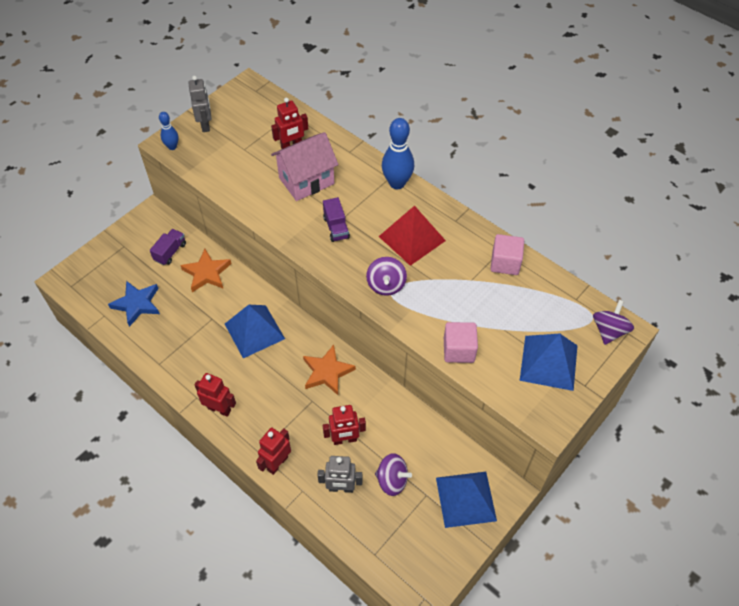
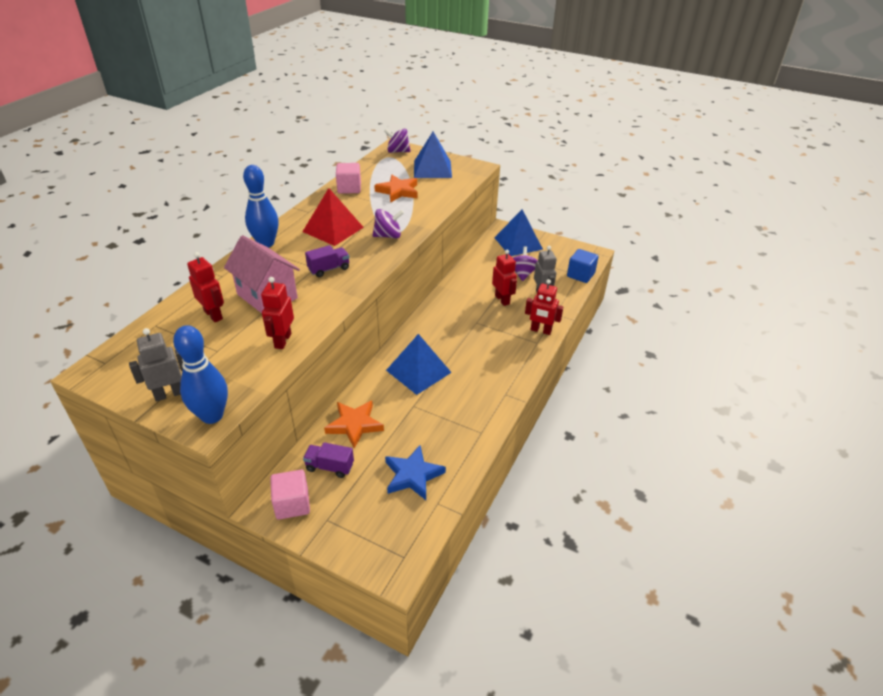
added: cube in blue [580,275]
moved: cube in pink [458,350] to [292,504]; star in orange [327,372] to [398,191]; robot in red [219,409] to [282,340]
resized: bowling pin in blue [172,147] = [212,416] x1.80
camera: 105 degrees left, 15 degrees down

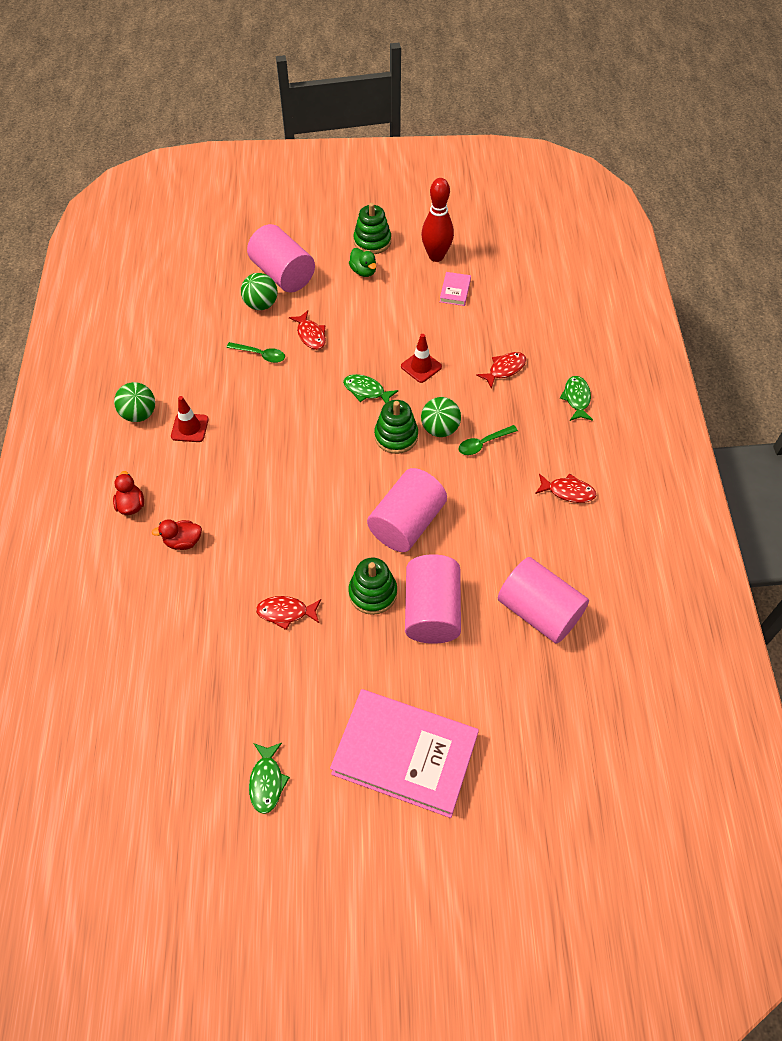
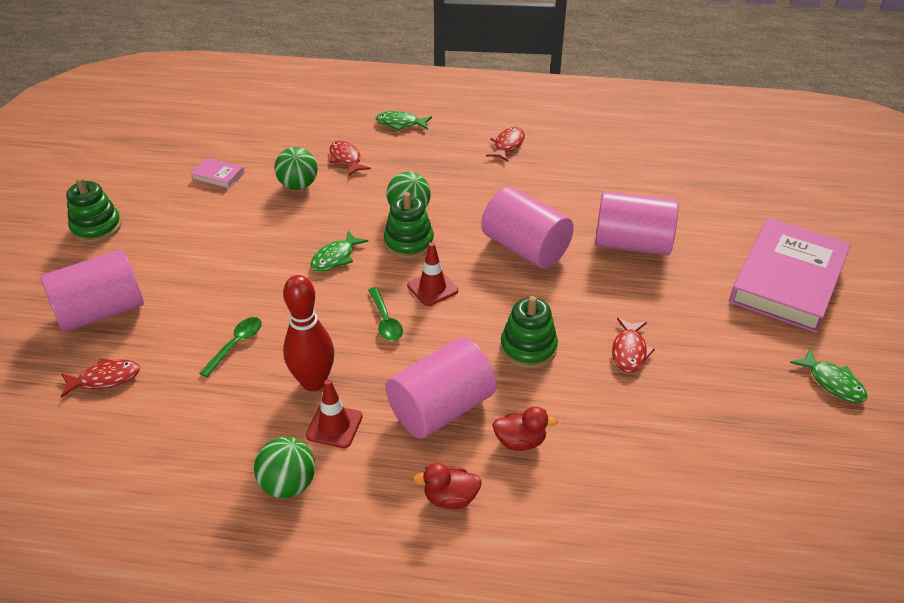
removed: duck in green [363,271]
moved: bowling pin in red [436,256] to [313,382]; ball in green [261,304] to [298,185]; fish in red [310,335] to [105,379]; traffic cone in red [421,366] to [432,288]; spoon in green [483,443] to [385,321]; cylinder in pink [539,611] to [441,408]; stacking toy in green [373,593] to [528,348]
turned: duck in red [183,541] = [520,441] 90 degrees counterclockwise; fish in green [267,781] = [833,382] 45 degrees clockwise
camera: 80 degrees left, 15 degrees down

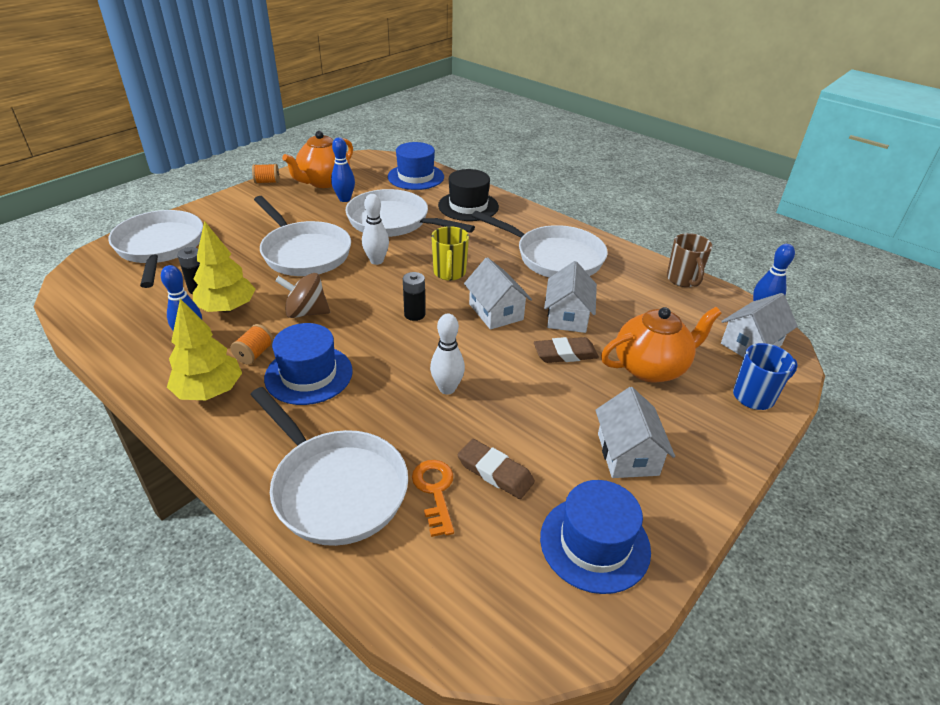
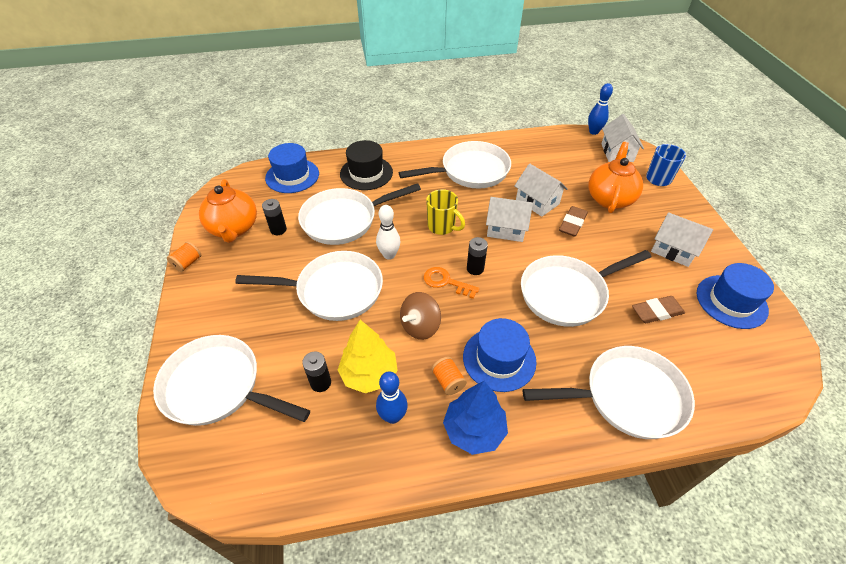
removed: mug in brown [683,280]
moved: key in orange [435,491] to [446,282]
replaced: bowling pin in blue [344,199] to battery in black [278,229]; bowling pin in white [447,388] to pan in white [567,293]
recoloured: tree in yellow [209,391] to tree in blue [474,430]
camera: 50 degrees left, 10 degrees up

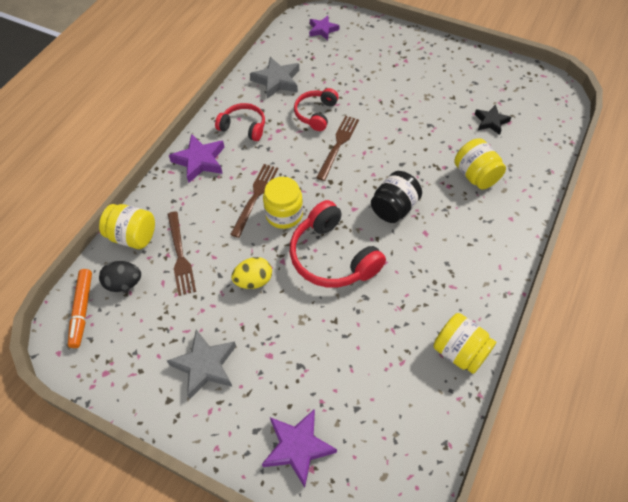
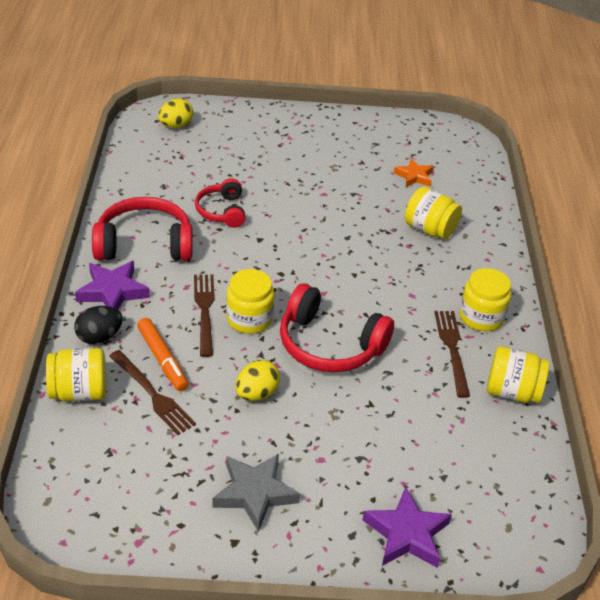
removed: star in grey [277,81]; jar in black [394,208]
added: jar in yellow [481,317]
moved: fork in brown [338,144] to [452,348]; egg in black [124,283] to [99,337]; marker in orange [82,310] to [162,359]
replaced: star in purple [322,30] to egg in yellow [176,126]
recoloured: star in black [491,122] to star in orange [414,176]
resized: headphones in red [243,127] = [144,244] x1.65
camera: 30 degrees left, 15 degrees down

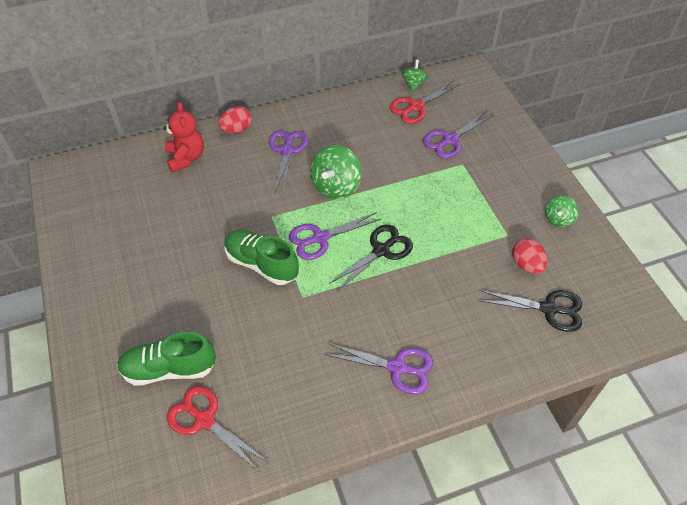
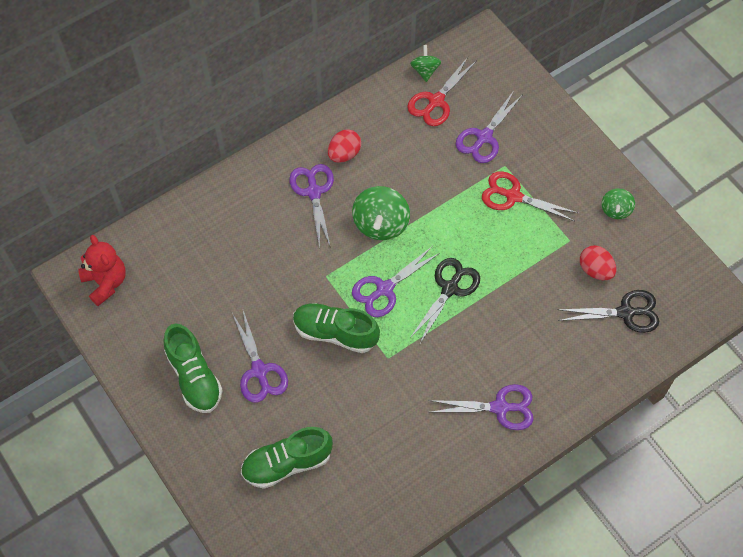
added: scissors in purple [259,370]; shoe in green [194,377]
moved: teddy bear in red [186,158] to [106,282]; egg in red [237,130] to [344,154]; scissors in red [204,420] to [513,196]
camera: 15 degrees left, 10 degrees up

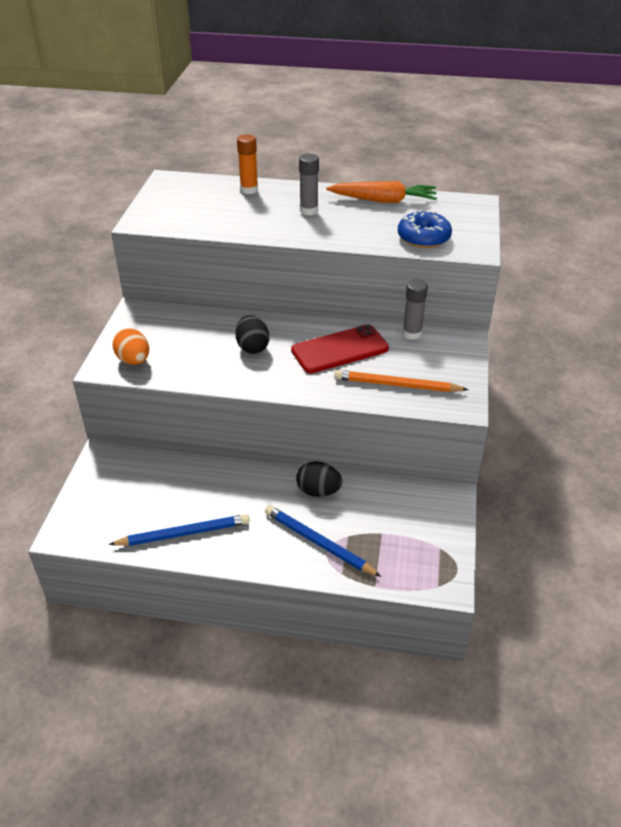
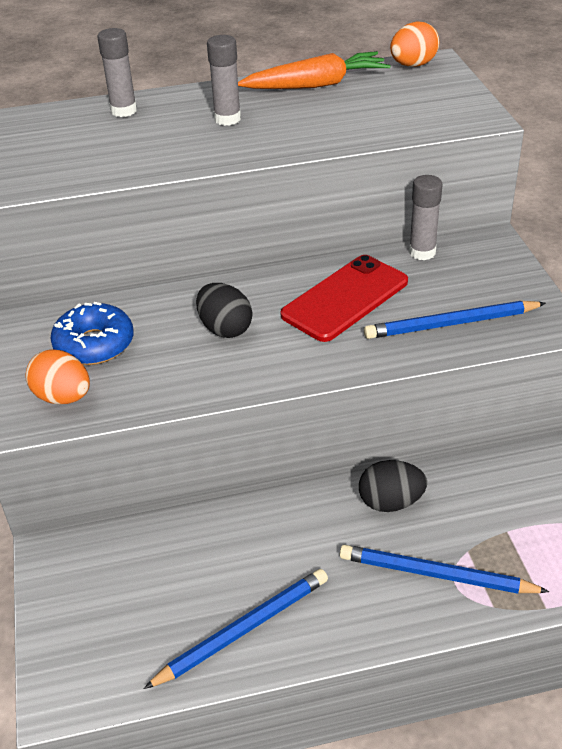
added: egg in orange [413,65]
moved: donut in blue [423,238] to [94,344]
recoloured: glue stick in orange [249,190] to glue stick in grey [124,111]; pencil in orange [397,385] to pencil in blue [451,323]
camera: 20 degrees left, 0 degrees up

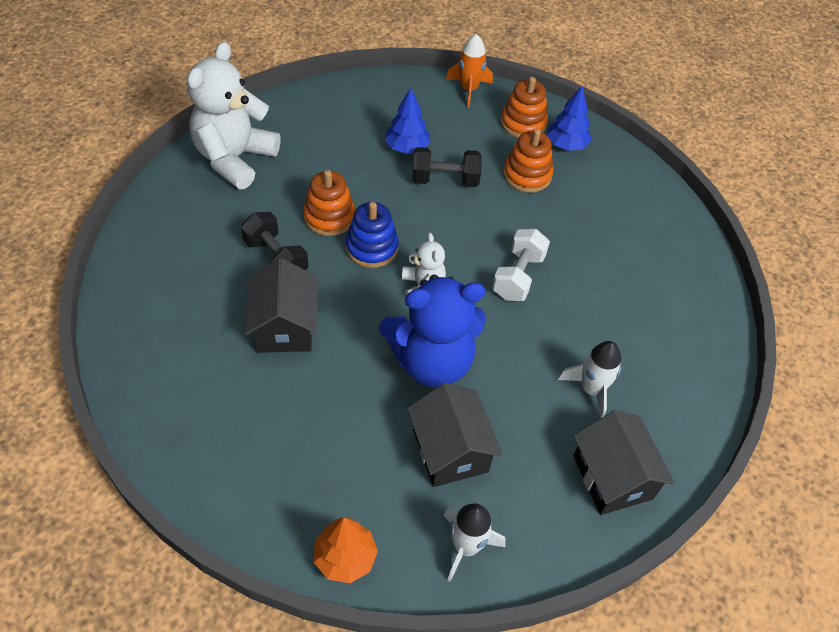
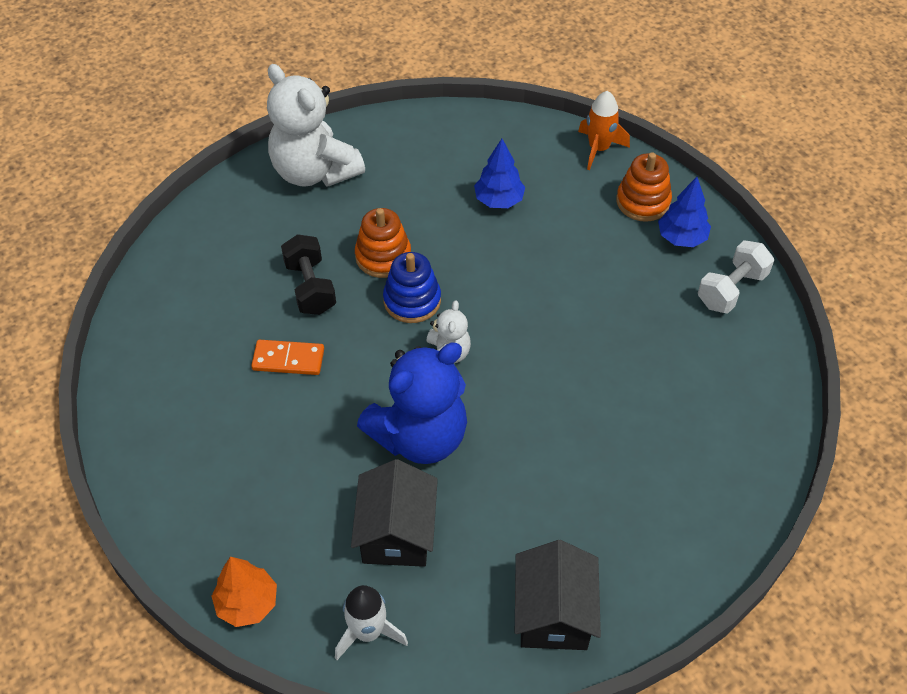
removed: stacking toy in orange [527,175]; dumbbell in black [445,180]; rocket in white [591,389]
moved: dumbbell in white [518,276] to [731,289]
replaced: house in black [284,326] to domino in orange [288,359]
turned: teddy bear in white [234,158] = [314,171] 90 degrees counterclockwise; teddy bear in blue [432,361] = [420,436] 45 degrees counterclockwise
camera: 25 degrees right, 0 degrees up

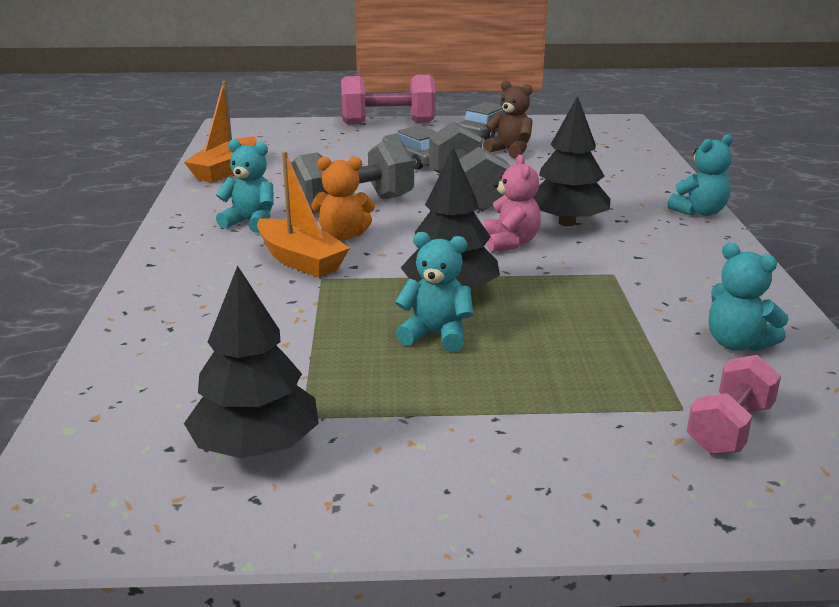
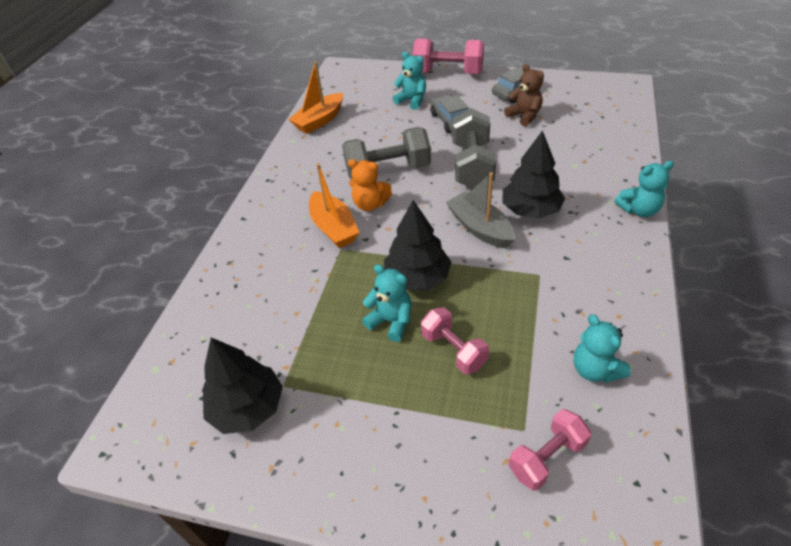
added: dumbbell in pink [453,350]
moved: teddy bear in turquoise [250,222] to [412,101]
replaced: teddy bear in pink [510,243] to boat in grey [480,228]
camera: 20 degrees right, 20 degrees up

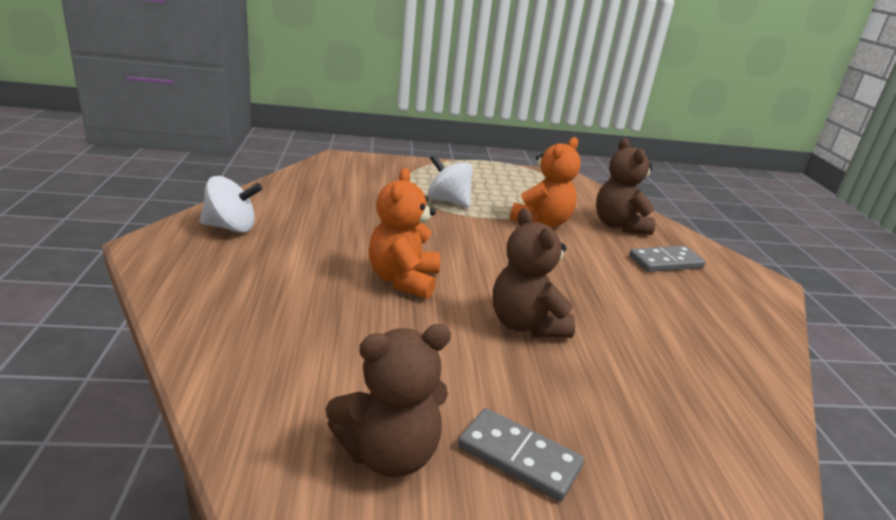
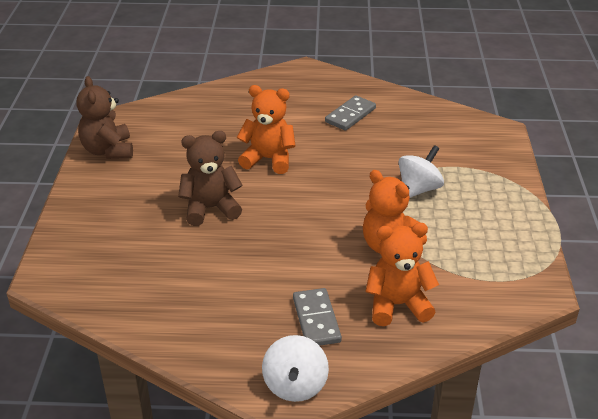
moved: spinning top in white [231,227] to [295,385]; domino in grey [519,457] to [350,115]
recoloured: teddy bear in brown [618,225] to teddy bear in orange [397,305]
camera: 100 degrees right, 10 degrees up

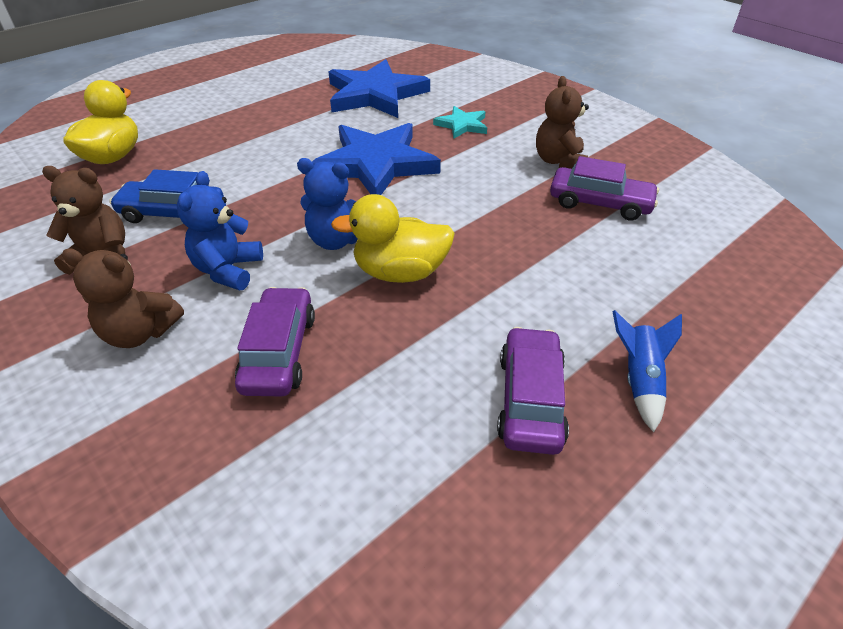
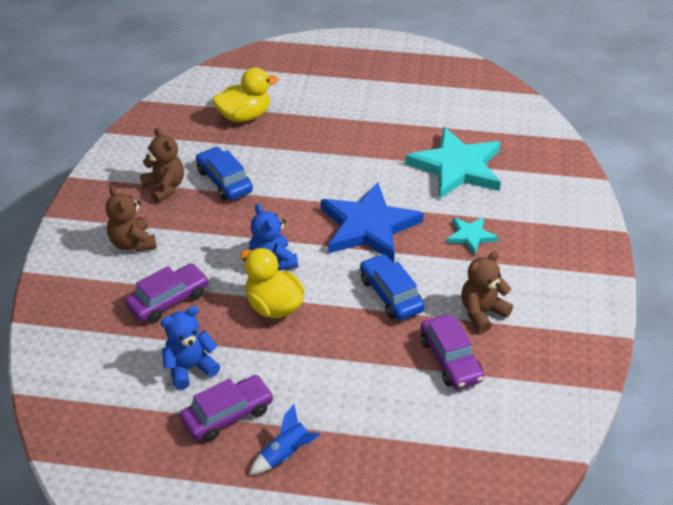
added: car in blue [391,294]
moved: teddy bear in blue [228,270] to [190,368]
recoloured: star in blue [375,94] to star in turquoise [457,167]
camera: 50 degrees right, 0 degrees up

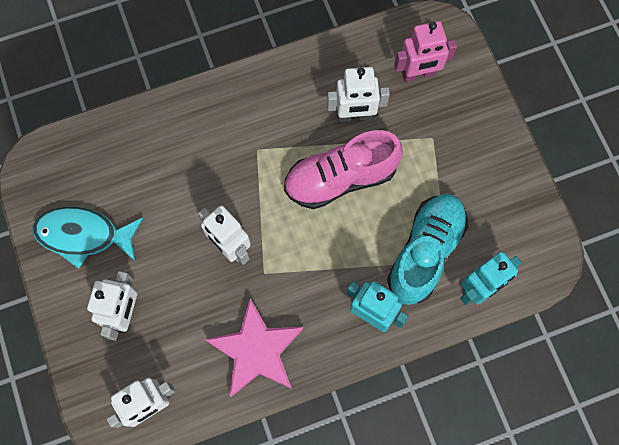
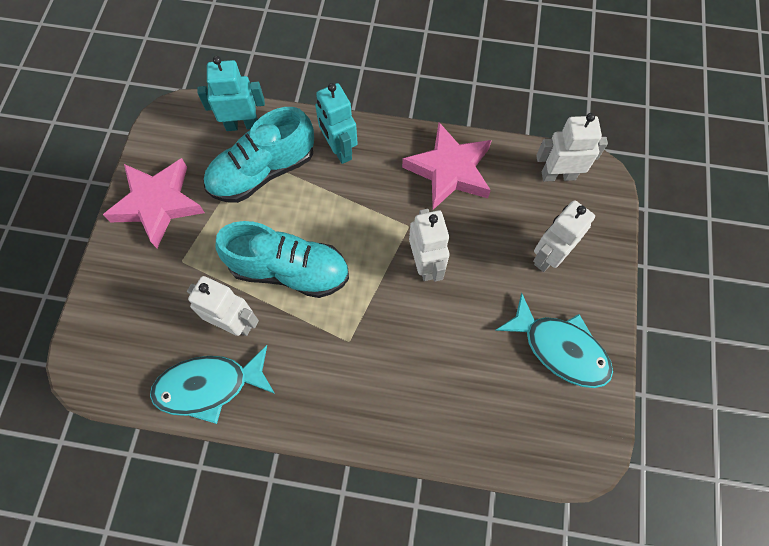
removed: robot in pink [418,74]
added: star in pink [158,204]; fish in turquoise [209,386]
recoloured: shoe in pink [340,178] to shoe in turquoise [289,270]
camera: 150 degrees left, 5 degrees down

